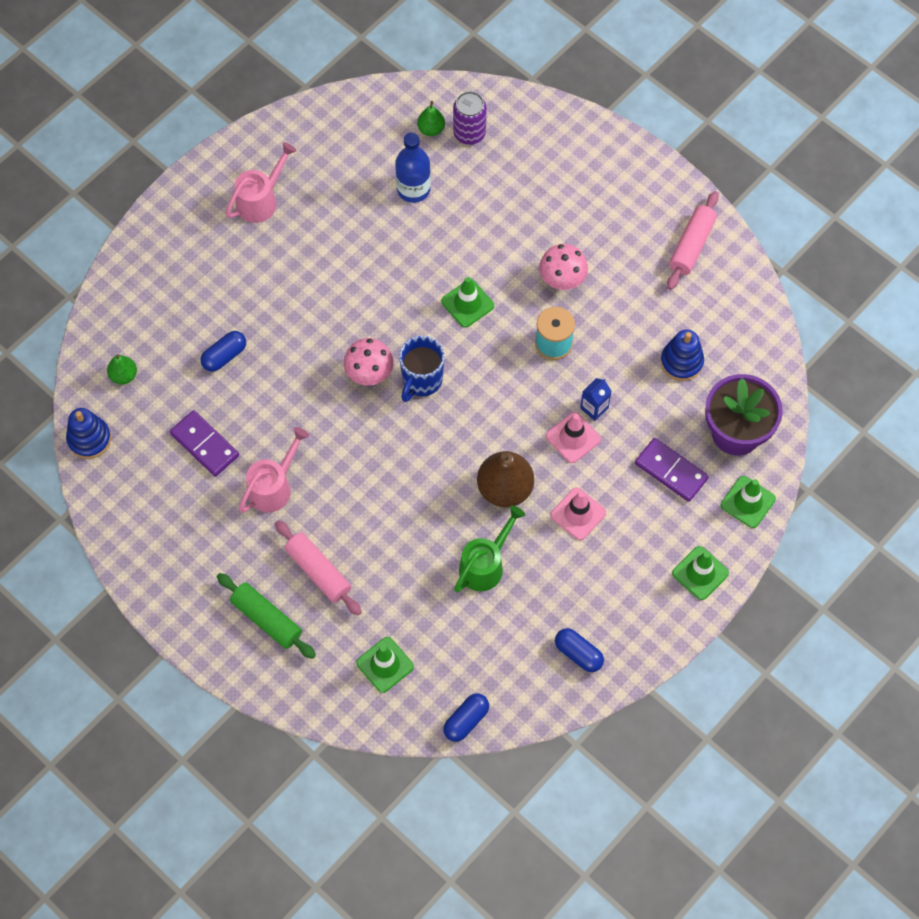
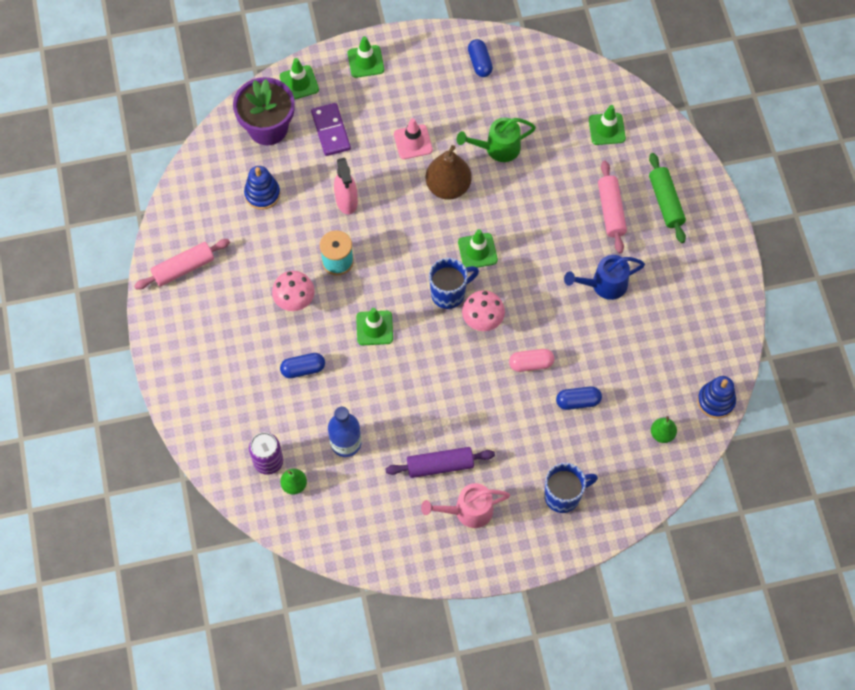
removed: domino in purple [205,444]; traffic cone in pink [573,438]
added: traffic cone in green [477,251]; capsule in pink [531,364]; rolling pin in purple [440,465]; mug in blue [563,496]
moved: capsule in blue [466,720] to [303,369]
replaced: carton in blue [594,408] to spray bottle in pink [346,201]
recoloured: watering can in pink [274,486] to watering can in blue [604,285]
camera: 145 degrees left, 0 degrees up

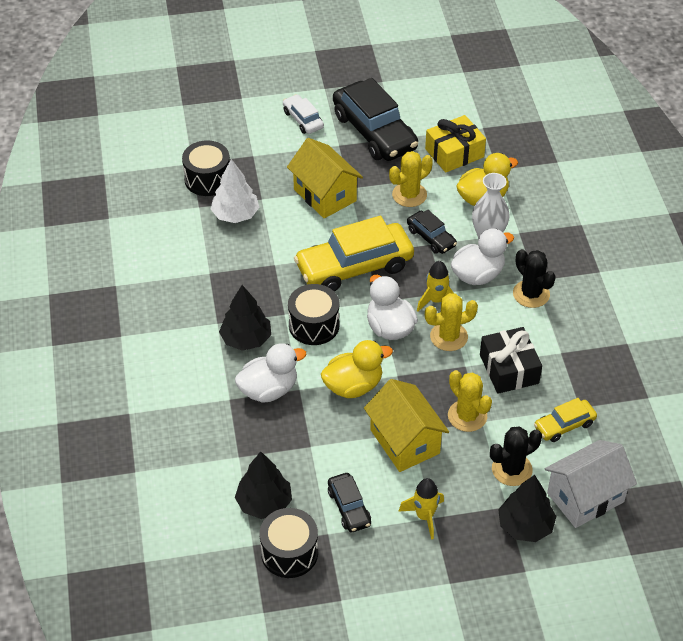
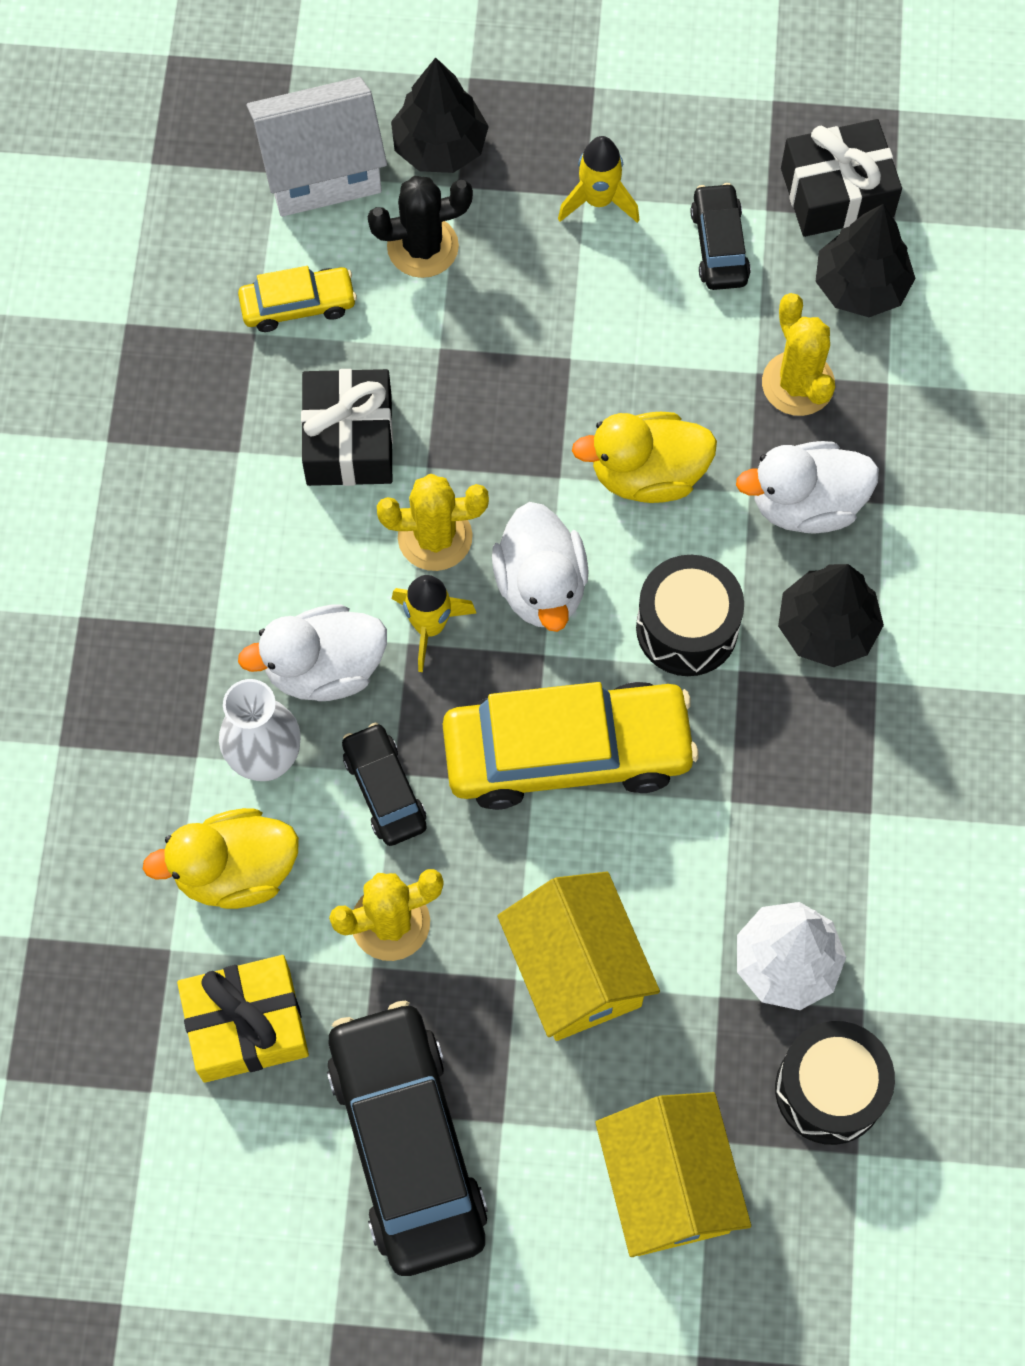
removed: car in white [303,119]; cactus in black [531,294]
moved: cactus in yellow [467,416] to [798,384]; house in yellow [404,441] to [668,1185]
replaced: drum in black [289,553] to gift in black [837,192]
camera: 165 degrees left, 20 degrees up

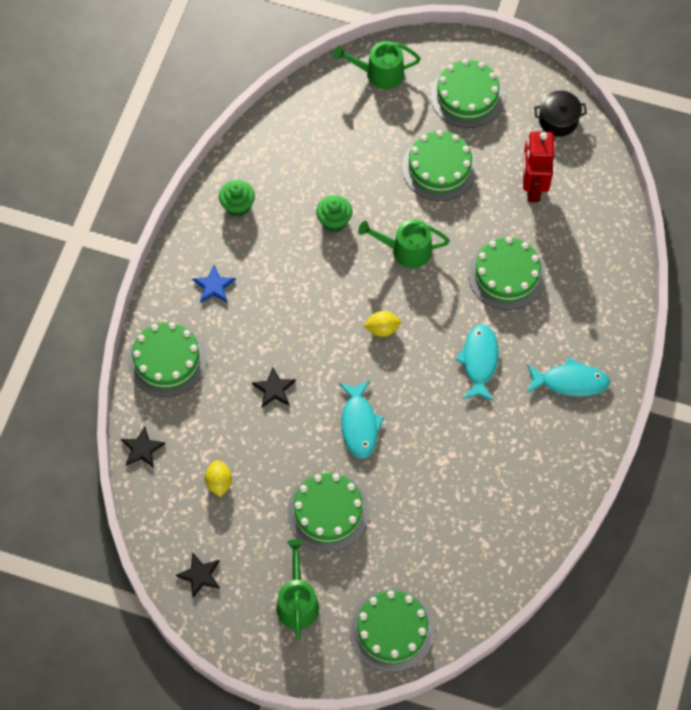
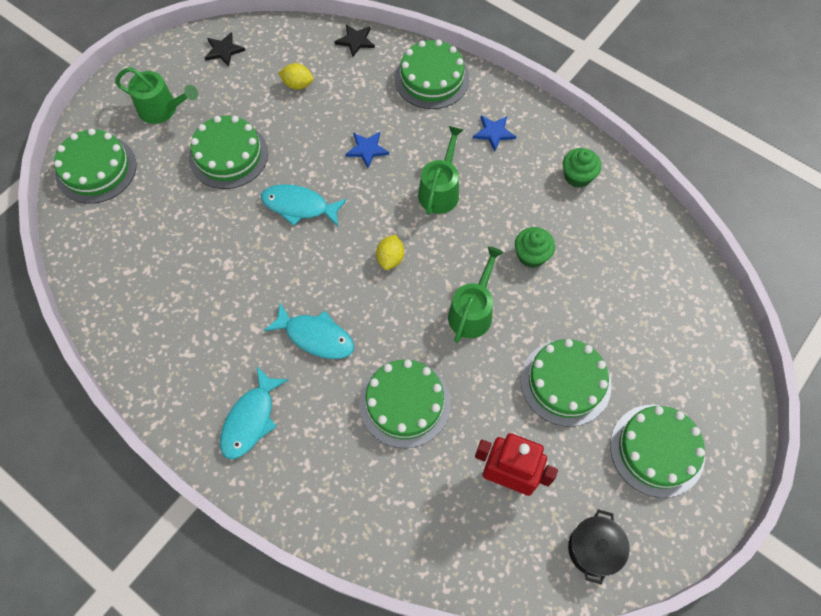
moved: watering can in green [379,73] to [440,190]
recoloured: star in black [274,389] to star in blue [367,149]
camera: 110 degrees right, 0 degrees up

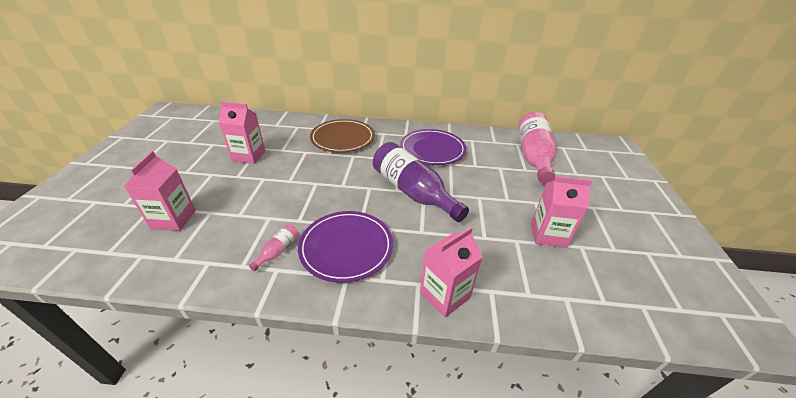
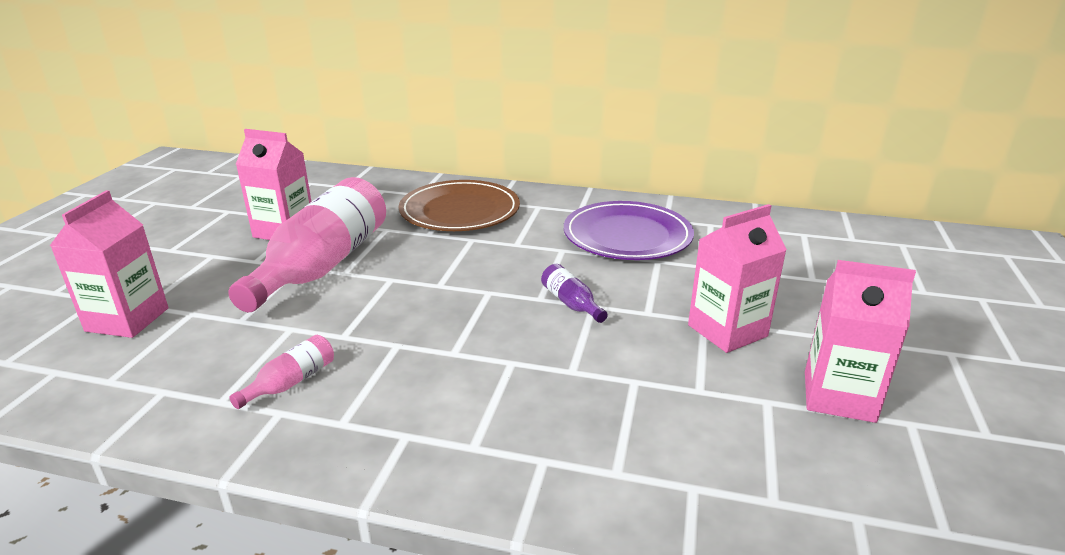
removed: plate in purple [346,247]
moved: bottle in pink [533,156] to [323,265]; carton in pink [445,295] to [727,331]
resized: bottle in purple [413,192] = [571,303] x0.41
camera: 10 degrees right, 10 degrees down

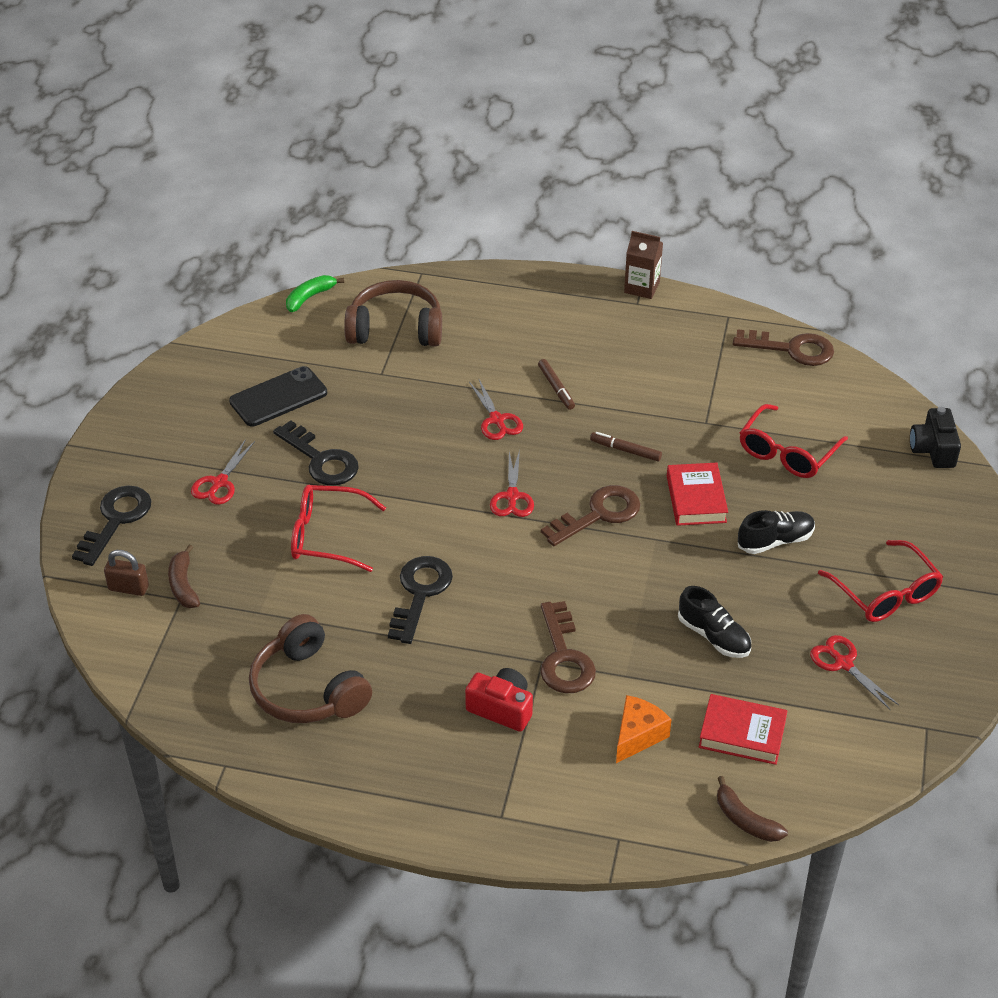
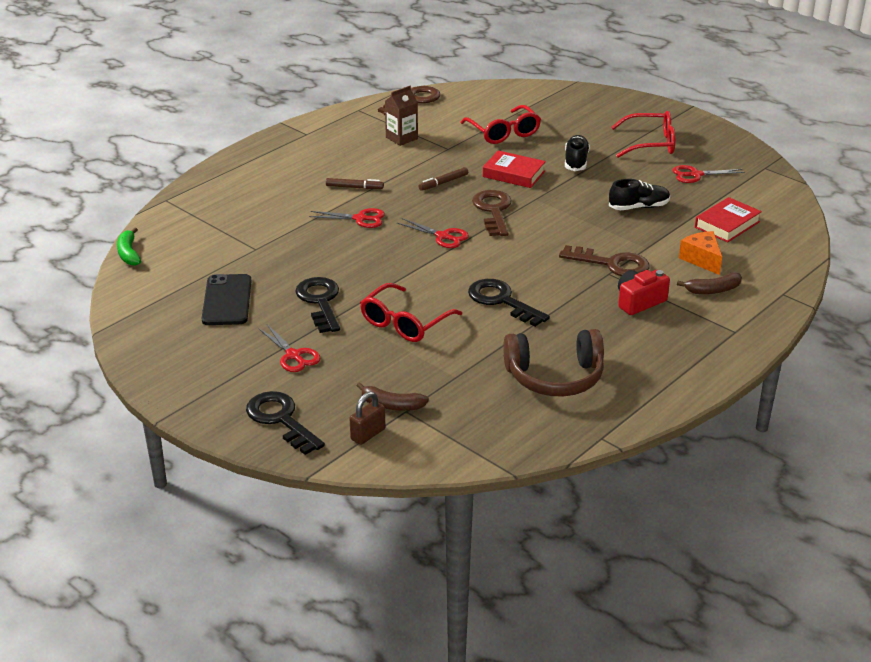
removed: headphones in brown [395,329]; camera in black [933,449]
moved: carton in brown [642,287] to [401,138]; banana in brown [745,820] to [713,290]
turned: key in black [321,460] = [320,302] 90 degrees counterclockwise
camera: 60 degrees left, 10 degrees down

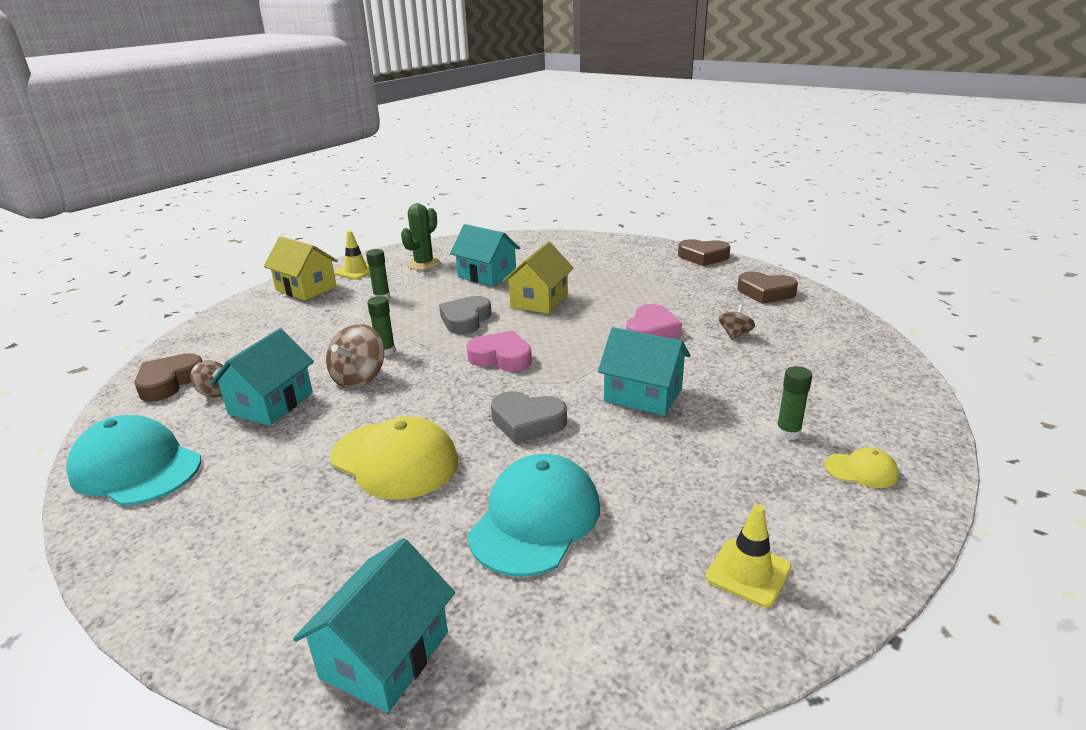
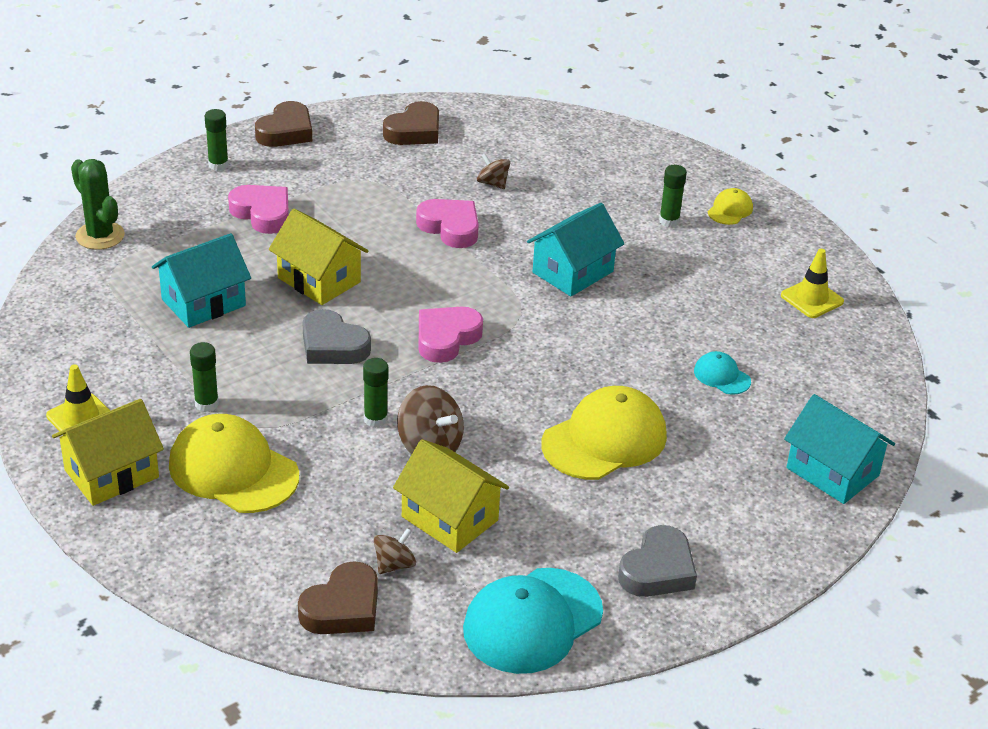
added: glue stick in green [218,165]; heart in pink [262,213]; cap in yellow [233,470]
moved: cactus in green [424,264] to [100,236]; heart in grey [527,422] to [658,570]
recoloured: house in turquoise [271,403] to house in yellow [450,518]
turned: heart in brown [169,382] = [343,607] 90 degrees counterclockwise
resized: cap in turquoise [535,519] = [722,376] x0.47
camera: 75 degrees left, 10 degrees up

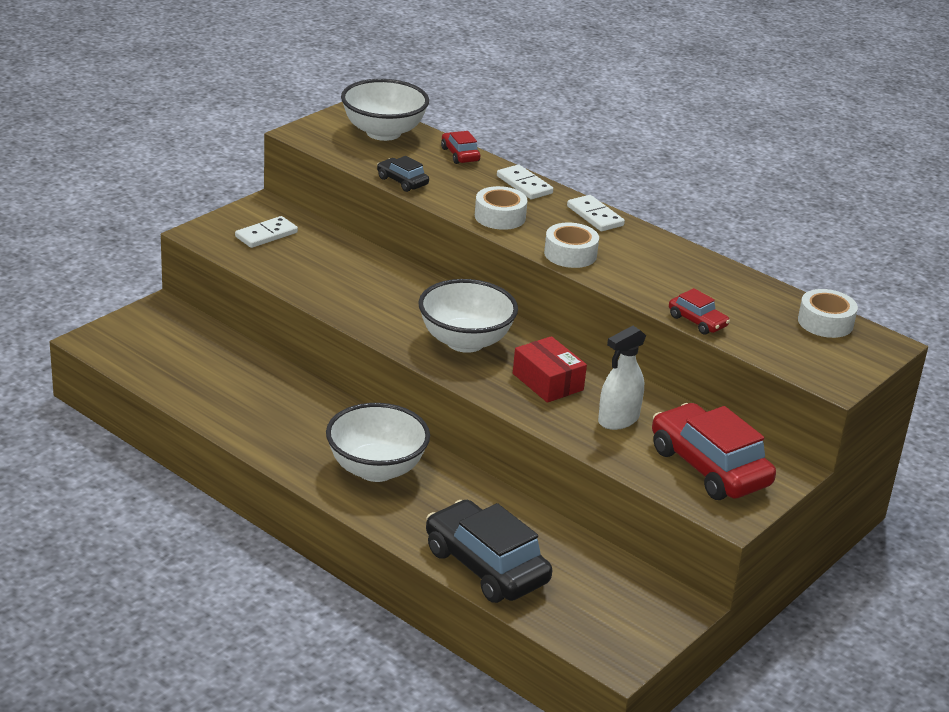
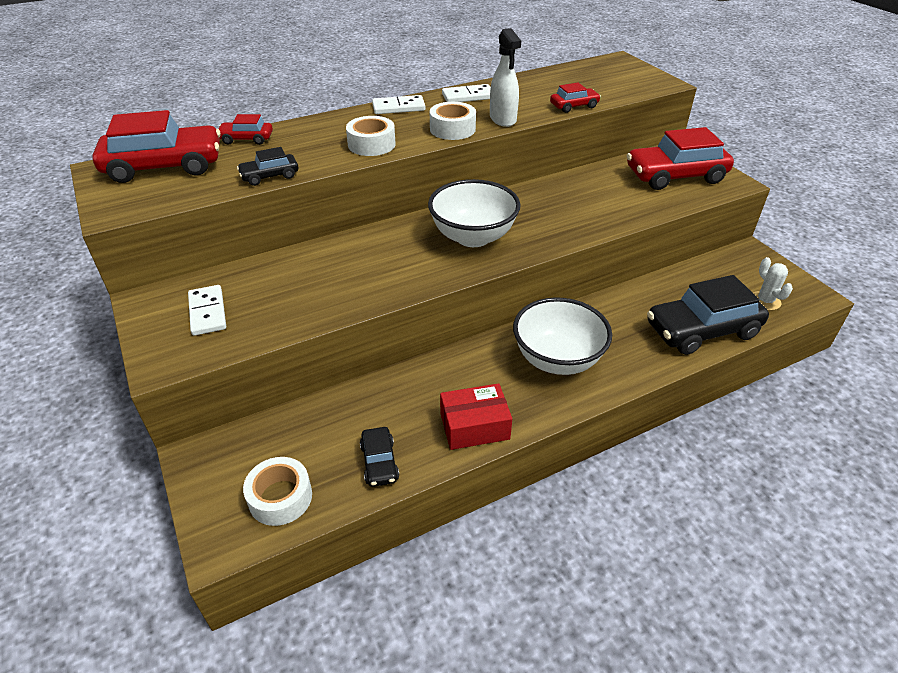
added: cactus in white [765,301]; car in black [379,462]
moved: domino in white [524,185] to [468,96]; tape in white [825,322] to [280,497]; spray bottle in white [618,420] to [503,119]; box in red [547,382] to [474,426]
replaced: bowl in white [383,132] to car in red [164,166]
camera: 65 degrees left, 10 degrees up

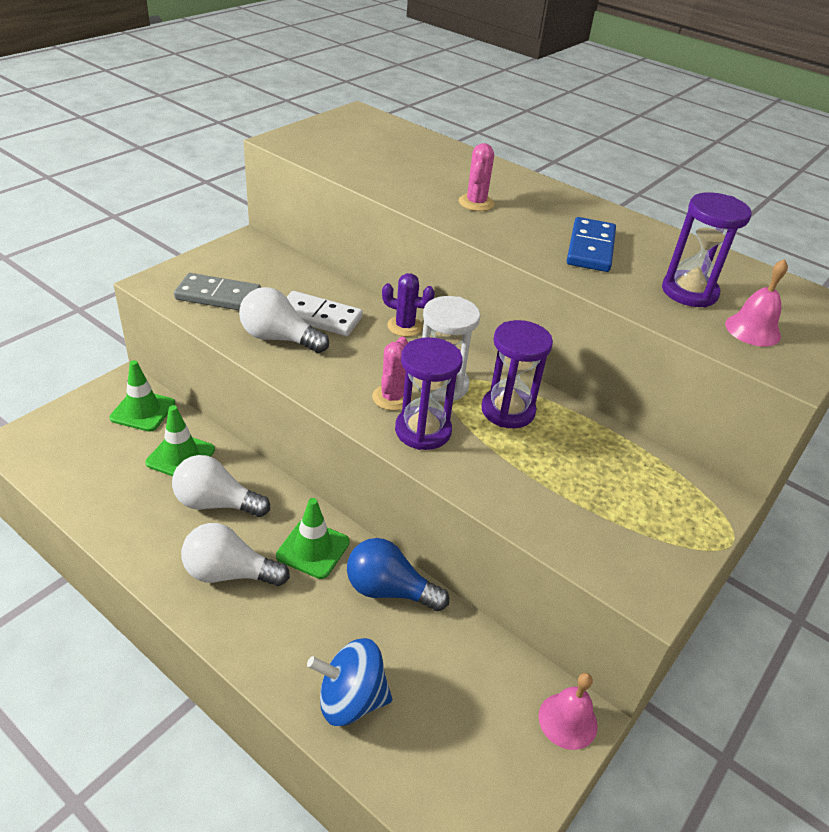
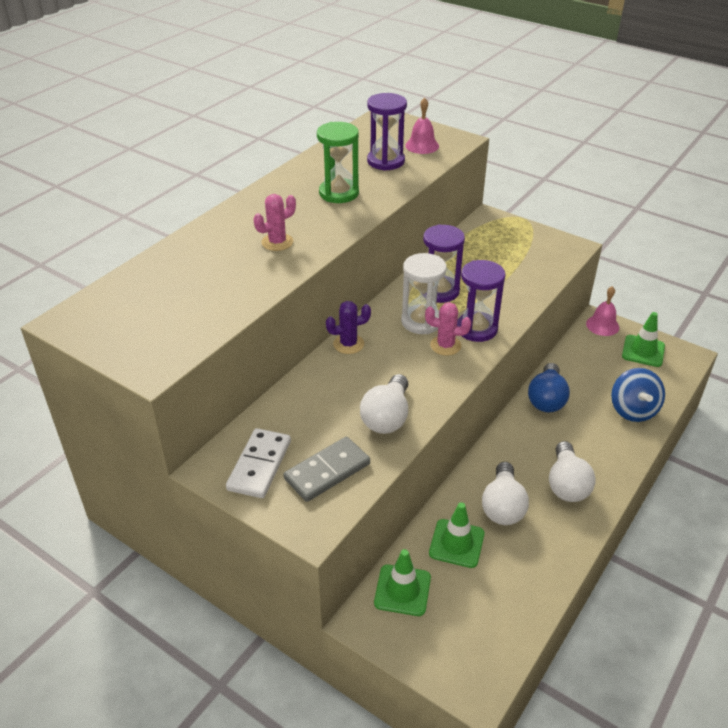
moved: domino in white [319,317] to [260,465]; traffic cone in green [313,549] to [643,351]
replaced: domino in blue [590,248] to hourglass in green [339,193]
turned: cactus in pink [476,203] = [277,242] 45 degrees counterclockwise; domino in grey [218,296] = [327,471] 45 degrees clockwise; cactus in purple [405,326] = [348,344] 60 degrees clockwise
camera: 90 degrees left, 0 degrees up

